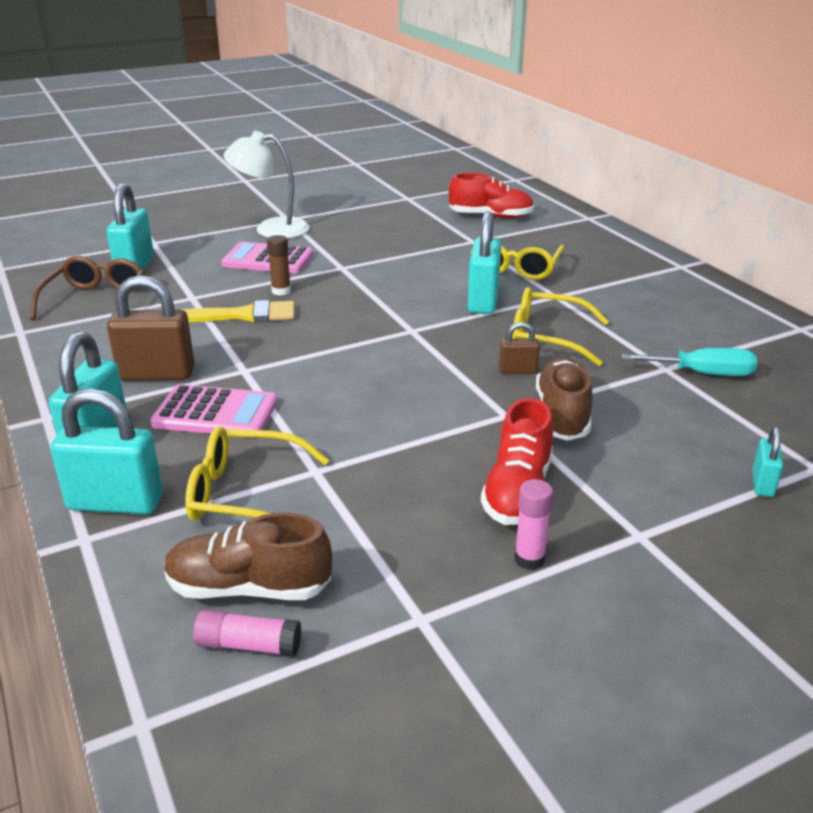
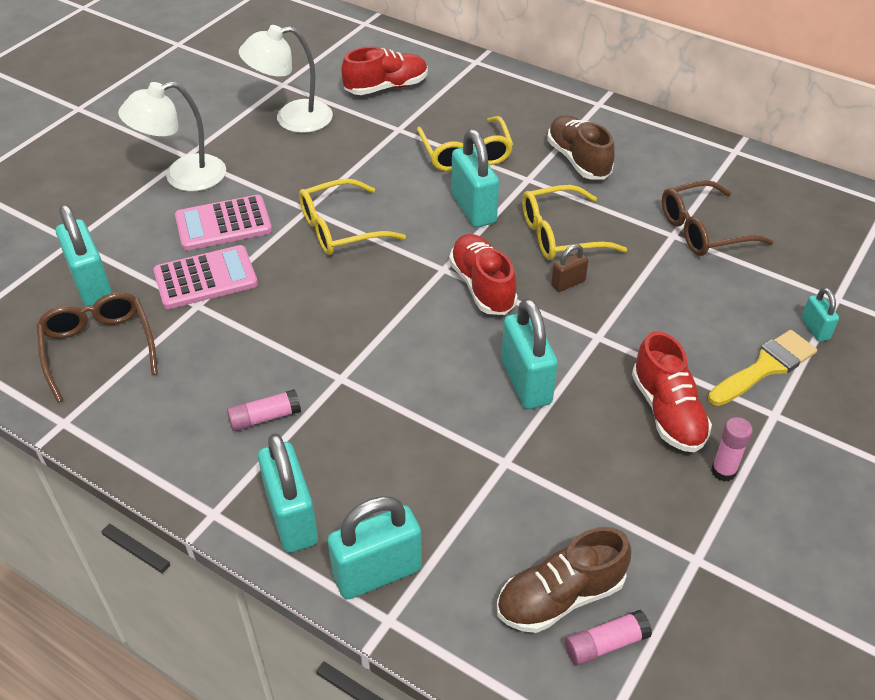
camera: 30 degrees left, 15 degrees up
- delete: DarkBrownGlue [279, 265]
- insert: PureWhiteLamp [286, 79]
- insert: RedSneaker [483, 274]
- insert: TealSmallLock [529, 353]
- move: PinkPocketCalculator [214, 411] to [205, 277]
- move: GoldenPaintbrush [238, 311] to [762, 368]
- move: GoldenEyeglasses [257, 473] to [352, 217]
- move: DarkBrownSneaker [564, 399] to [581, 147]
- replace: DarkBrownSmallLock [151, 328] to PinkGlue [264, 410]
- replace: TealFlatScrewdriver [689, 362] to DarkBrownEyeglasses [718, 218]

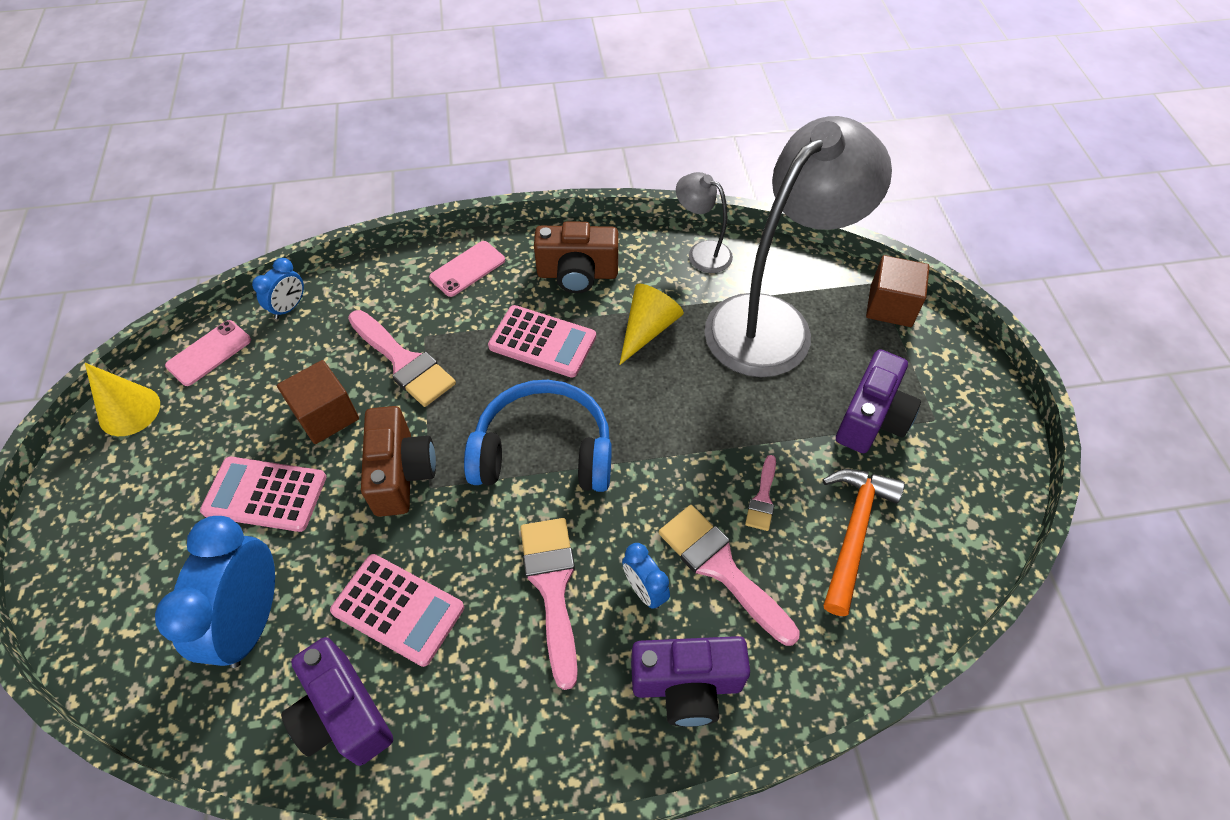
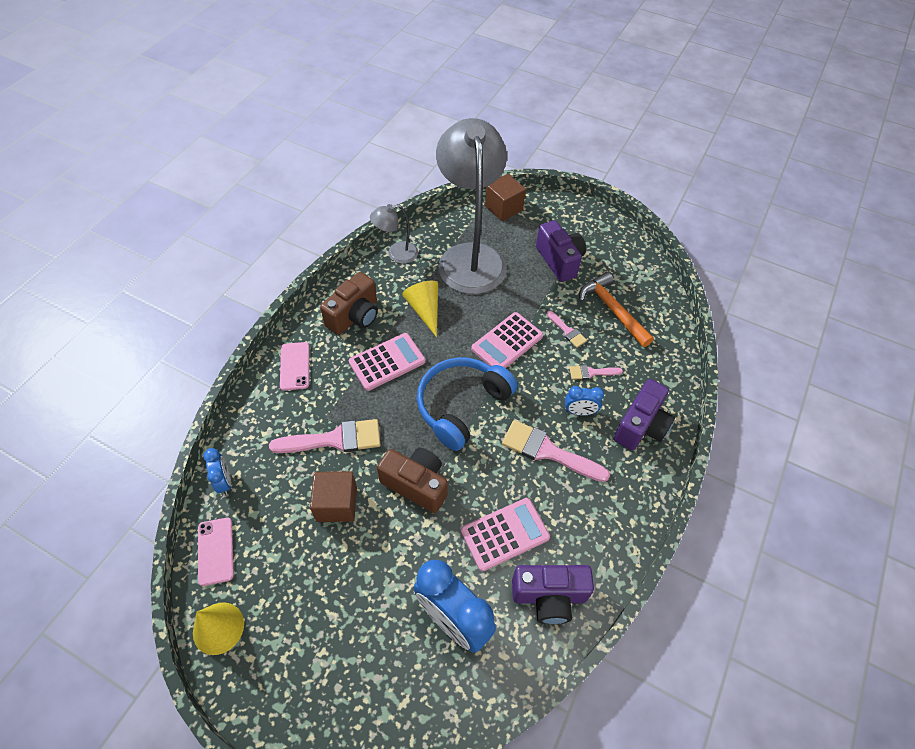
camera: 55 degrees left, 0 degrees up
- move: PinkPocketCalculator [263, 494] to [507, 340]
- resize: PinkPaintbrush [729, 575] = [596, 372] x0.52

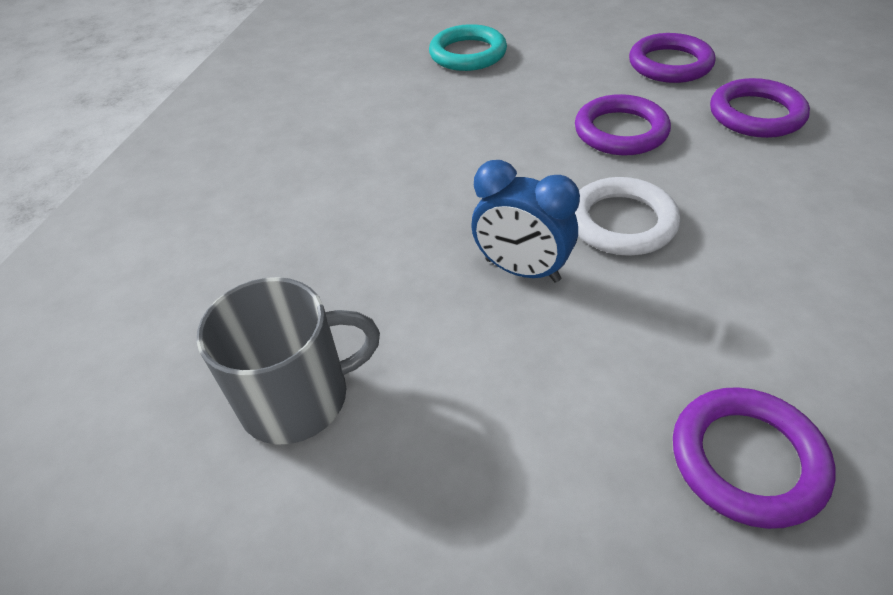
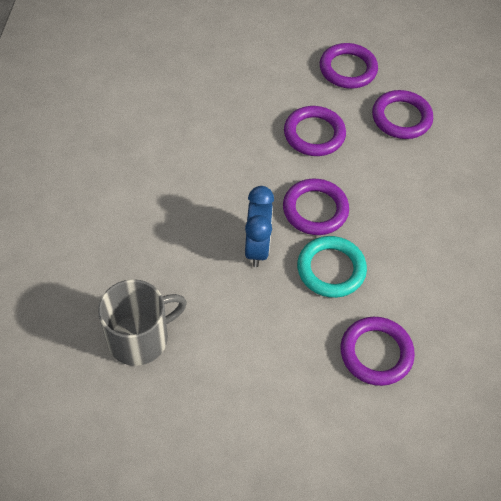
camera: 15 degrees left, 10 degrees up
- move: TealHoop [468, 47] to [332, 267]
- recolor: PureWhiteHoop [627, 216] to VioletHoop [316, 207]
- rotate: BlueClock [525, 221] = [259, 226] 105 degrees counterclockwise

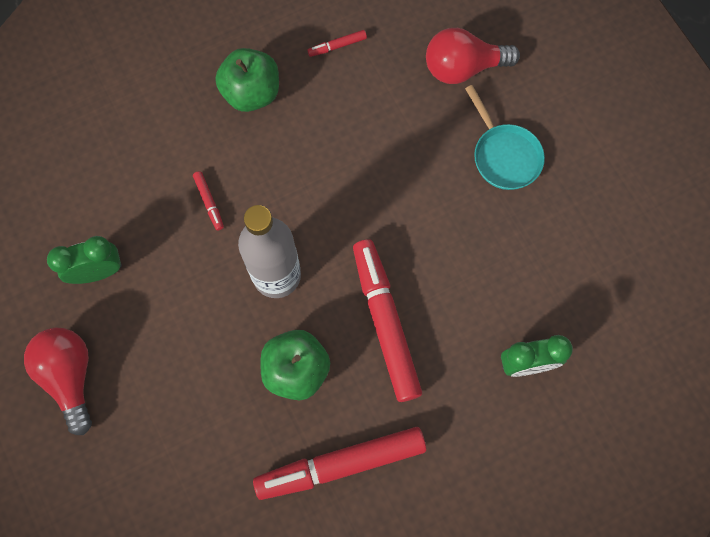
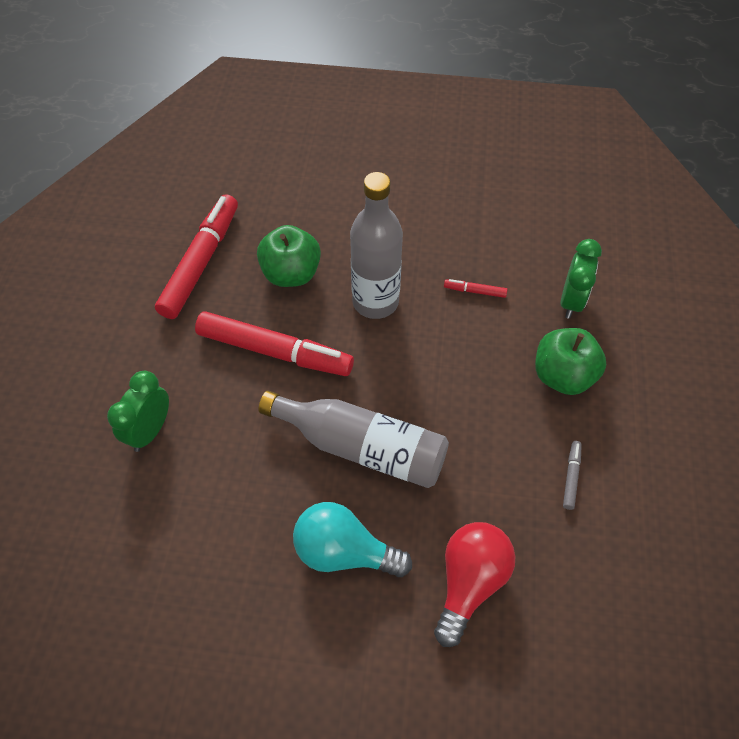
camera: 125 degrees right, 15 degrees down
- delete: RedLightbulb [58, 381]
- insert: GreyFlask [353, 439]
- move: GreenClock [84, 260] to [581, 279]
- replace: TealSkillet [505, 137] to TealLightbulb [352, 539]
- recolor: RedFeltPen [337, 43] to GreyFeltPen [572, 475]

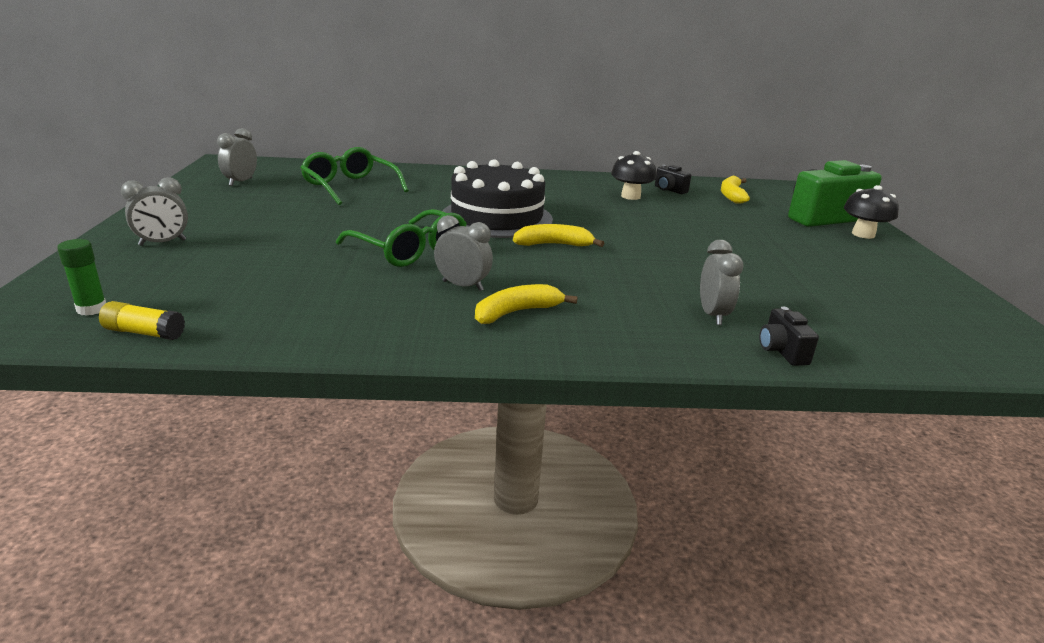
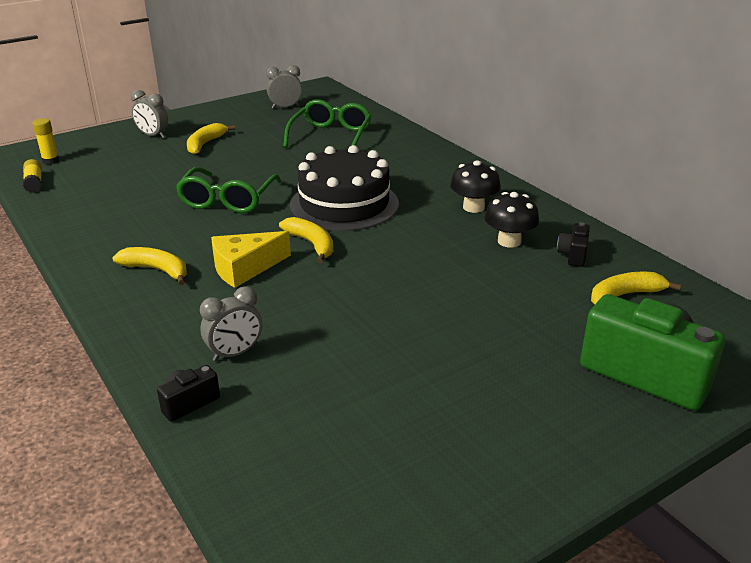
camera: 60 degrees right, 5 degrees up
- delete: GreyClock [463, 253]
- insert: GoldenBananaFruit [211, 139]
- insert: GoldenCheeseWedge [251, 259]
- move: BlackToadstool [871, 212] to [475, 186]
- recolor: GreenGlue [81, 277] to GoldenGlue [45, 141]

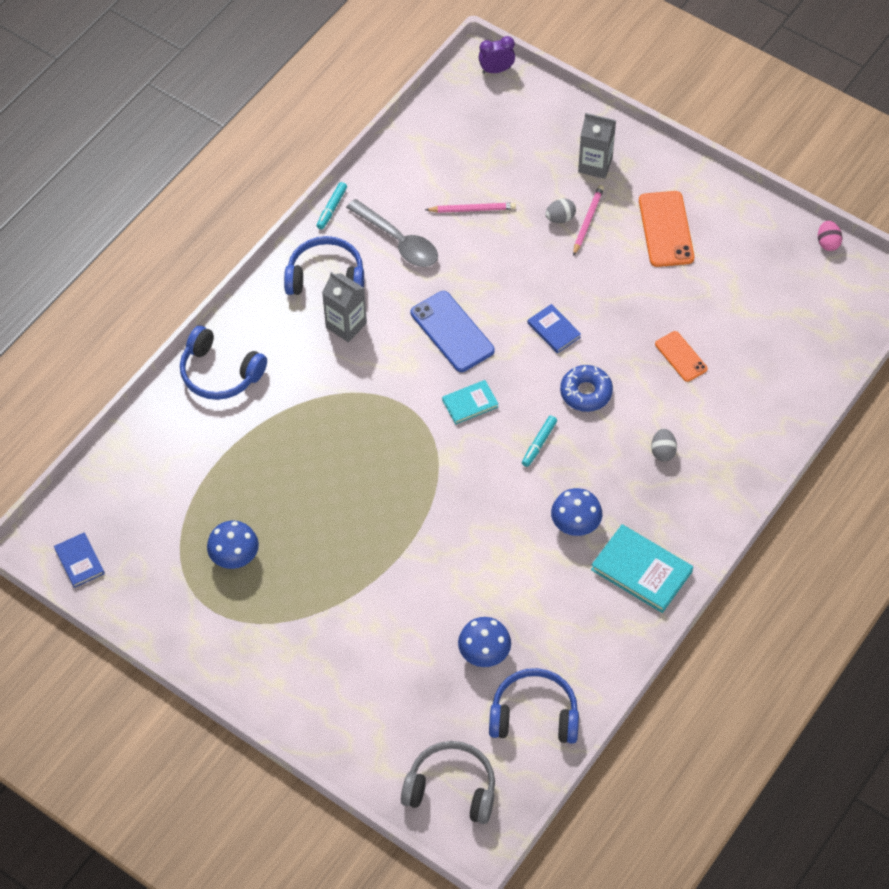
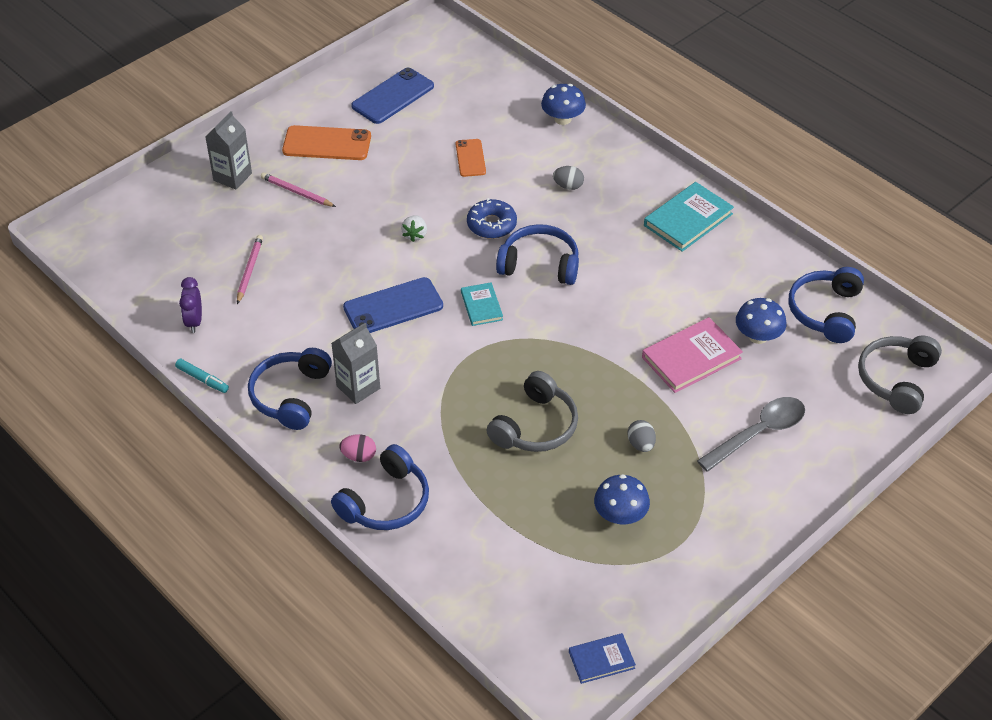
camera: 80 degrees left, 10 degrees down
- insert: BlueMobilePhone [392, 96]
- insert: GreyOverEarHeadphones [532, 411]
- insert: PinkHardback [692, 355]
- move: GreySpoon [392, 233] to [751, 434]
- move: VioletClock [496, 55] to [190, 305]
- move: GreyToyEgg [560, 210] to [641, 436]
- move: BlueToadstool [576, 512] to [563, 104]
- move: PinkToyEgg [830, 236] to [357, 448]
- replace: TealFeltPen [539, 441] to BlueOverEarHeadphones [537, 254]
- replace: BlueHardback [554, 329] to PureWhiteToyStrawberry [414, 228]
- rotate: OrangeMobilePhone [681, 356] = [471, 158] 75 degrees counterclockwise

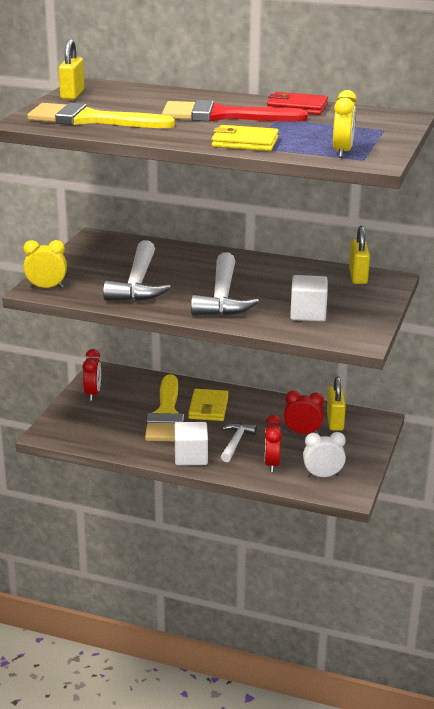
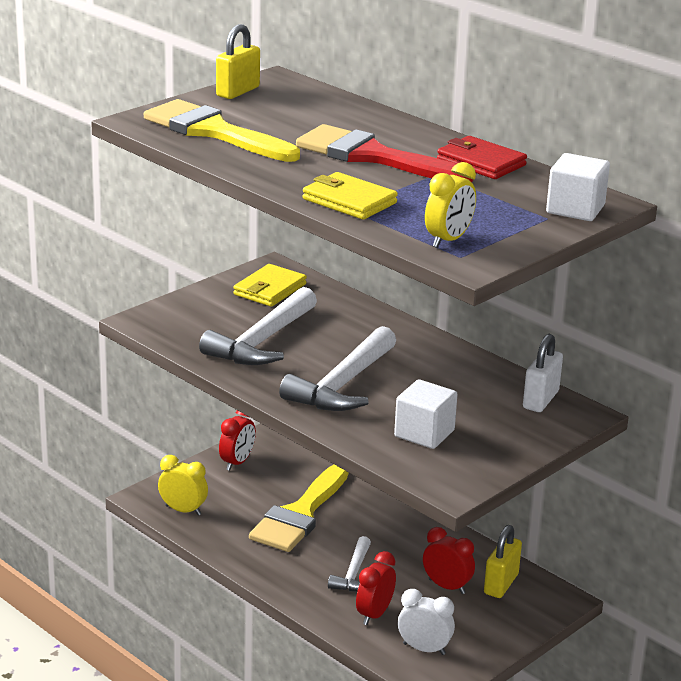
camera: 25 degrees right, 0 degrees up
- move: GoldenClock [45, 264] to [183, 485]
- move: PureWhiteCube [191, 444] to [578, 187]
- move: GoldenBillfold [208, 405] to [270, 285]
- recolor: GoldenSmallLock [359, 255] to PureWhiteSmallLock [543, 373]
- rotate: PureWhiteHammer [239, 442] = [349, 563] 150 degrees clockwise

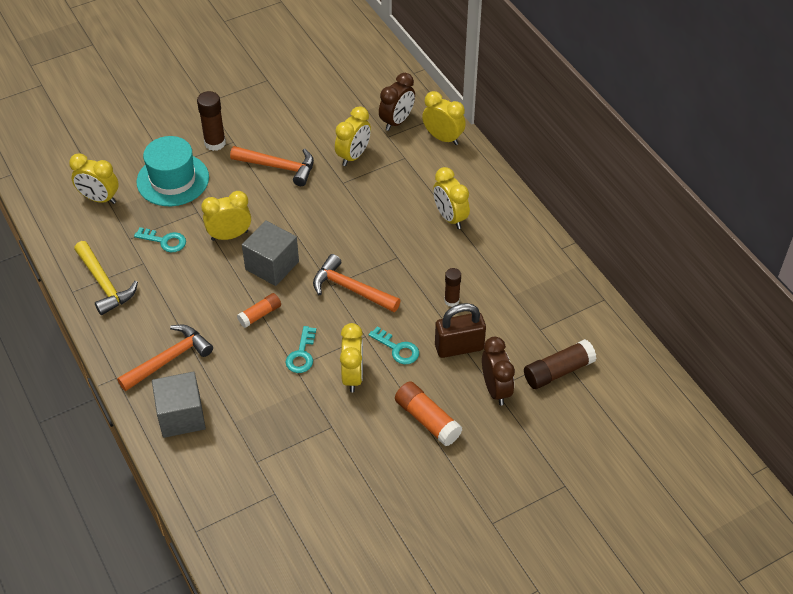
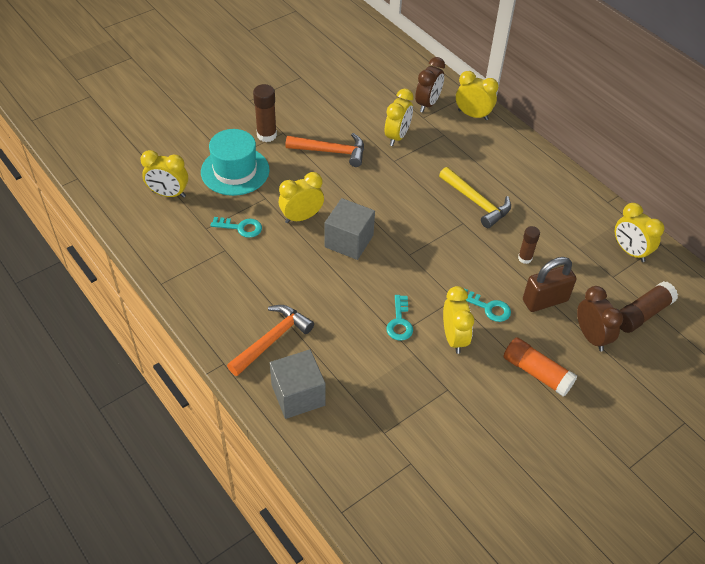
camera: 10 degrees left, 0 degrees up
- delete: OrangeGlue [259, 310]
- delete: OrangeHammer [357, 283]
- move: GoldenHammer [106, 278] to [475, 197]
- move: GoldenClock [451, 198] to [639, 232]

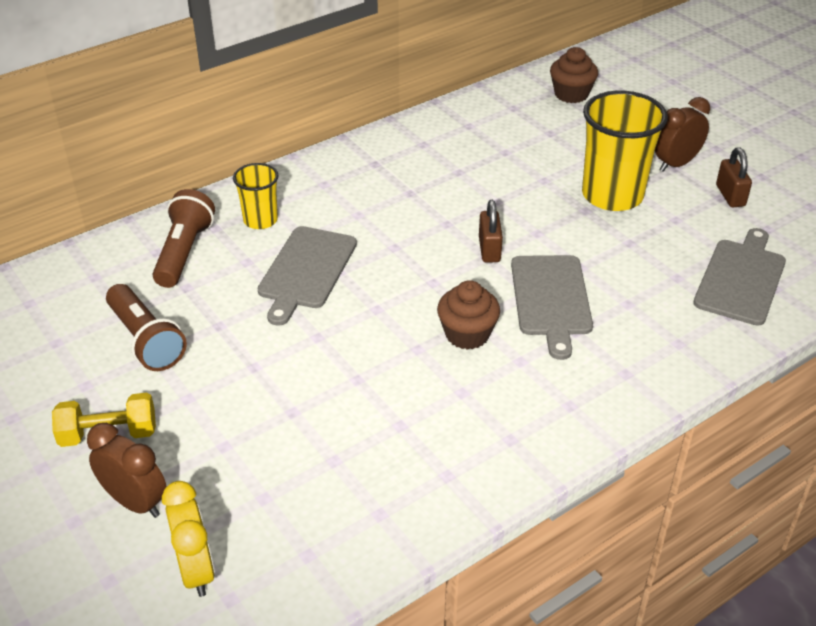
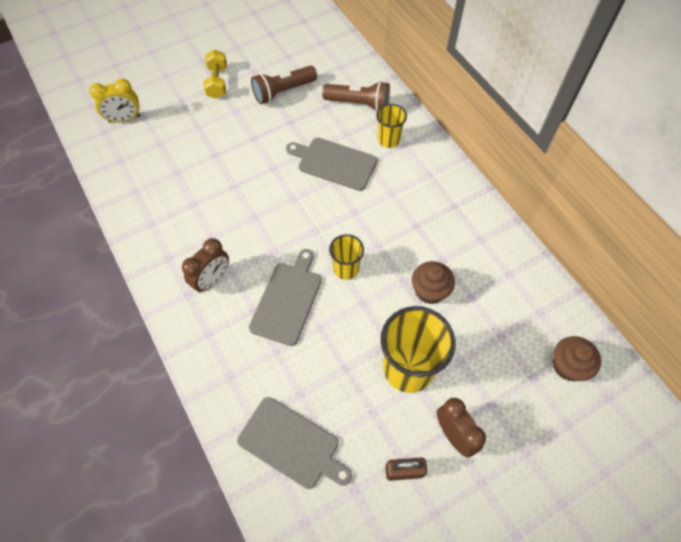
camera: 95 degrees right, 20 degrees up
- move: DarkBrownClock [127, 470] to [205, 265]
- move: DarkBrownFairyCake [468, 315] to [433, 282]
- replace: DarkBrownSmallLock [491, 231] to GoldenCup [346, 257]
- rotate: GreyBreadBoard [552, 307] = [285, 297] 105 degrees clockwise

